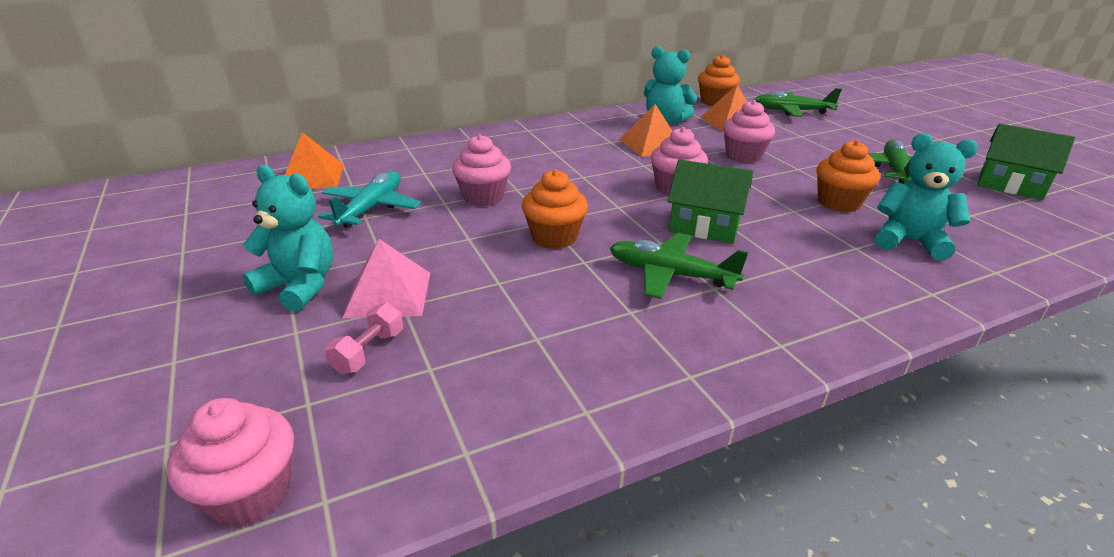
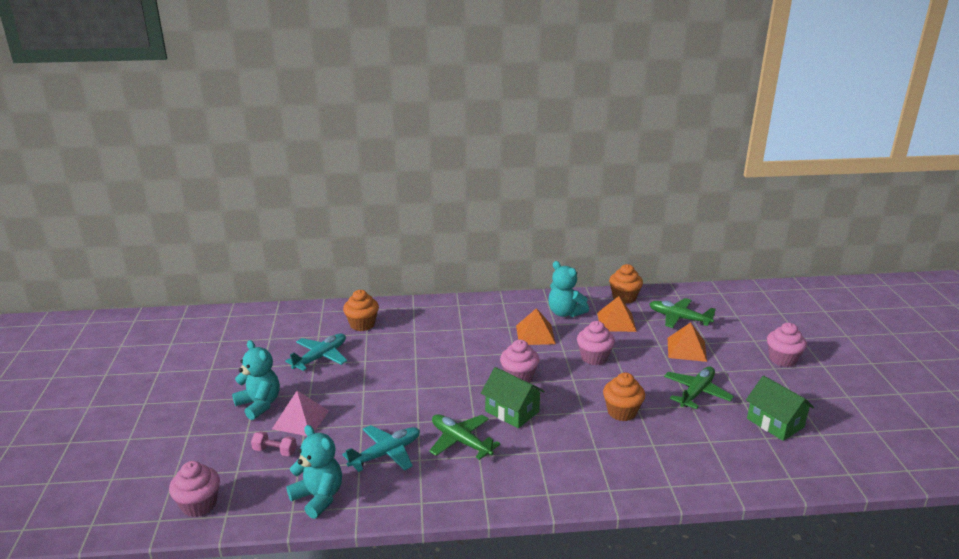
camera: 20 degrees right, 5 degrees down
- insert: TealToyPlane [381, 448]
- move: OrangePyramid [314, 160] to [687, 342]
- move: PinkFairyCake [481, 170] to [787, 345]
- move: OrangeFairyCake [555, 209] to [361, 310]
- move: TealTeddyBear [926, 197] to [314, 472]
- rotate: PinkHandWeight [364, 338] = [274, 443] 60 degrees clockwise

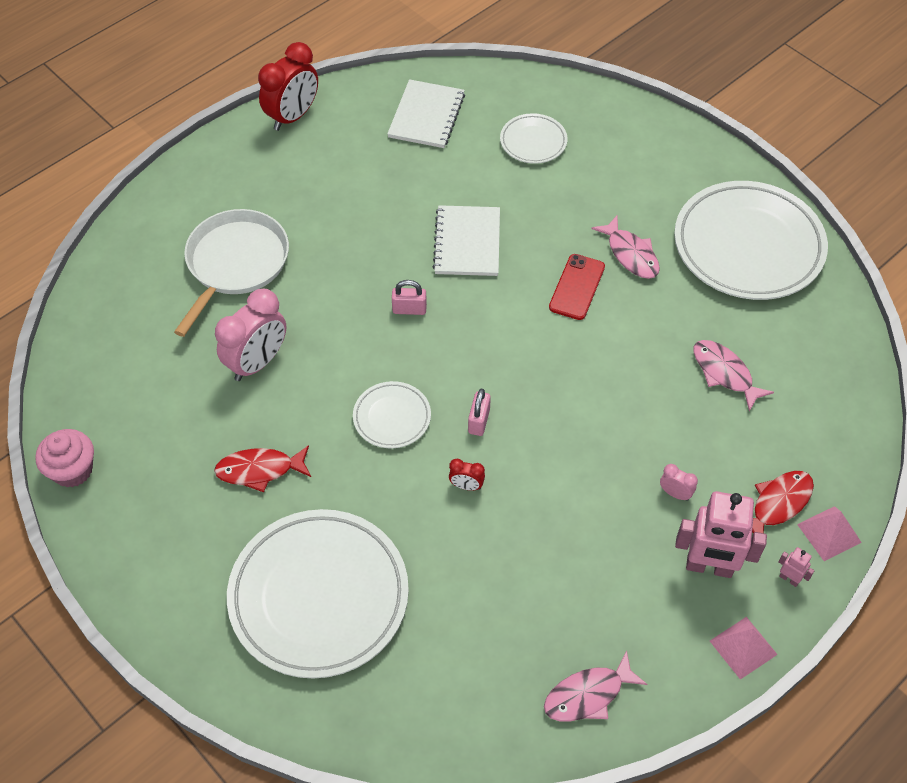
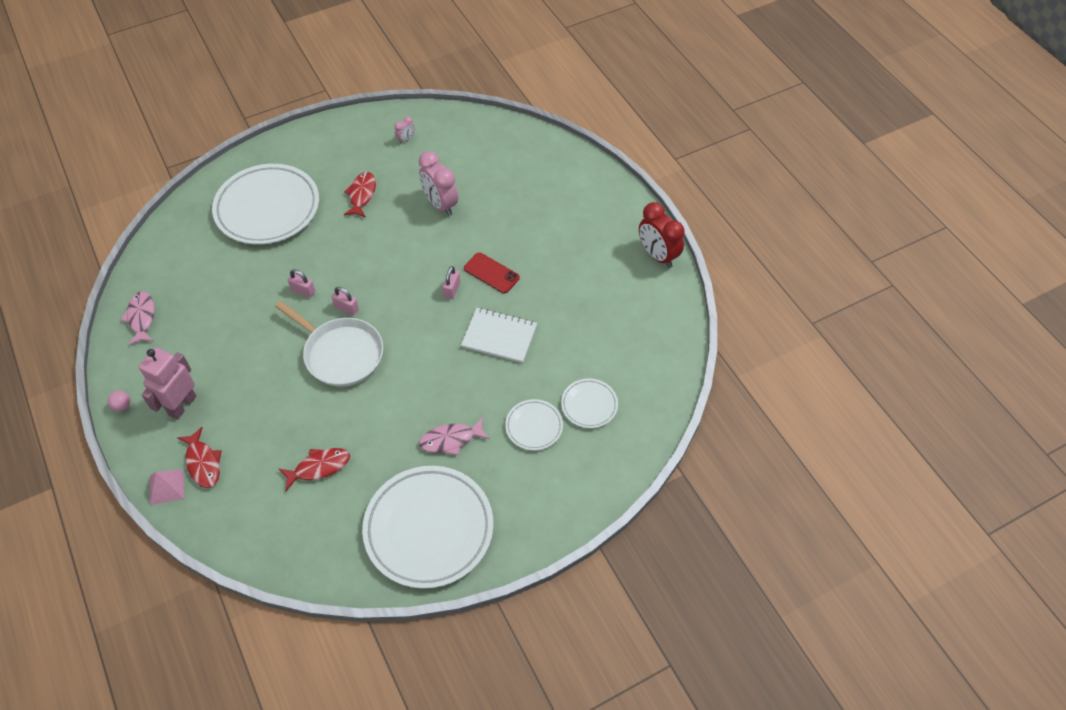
camera: 105 degrees right, 0 degrees up
- delete: PinkFairyCake [64, 458]
- delete: PureWhiteExerciseBook [426, 113]
- delete: PinkRobotFigure [796, 567]
- move: PureWhiteSkillet [231, 273] to [329, 344]
- move: PureWhitePlate [392, 414] to [534, 424]
- move: RedMobilePhone [577, 287] to [492, 272]
- move: PinkClock [679, 482] to [404, 129]
- replace: RedClock [467, 475] to PinkSmallLock [301, 283]
- replace: PinkPyramid [744, 648] to PinkSphere [119, 400]
- recolor: PinkToyFish [733, 375] to RedToyFish [314, 469]

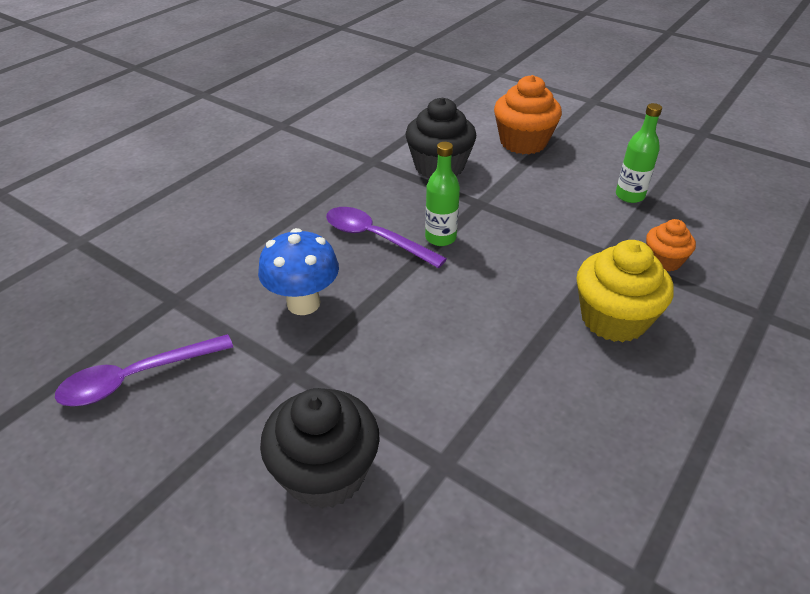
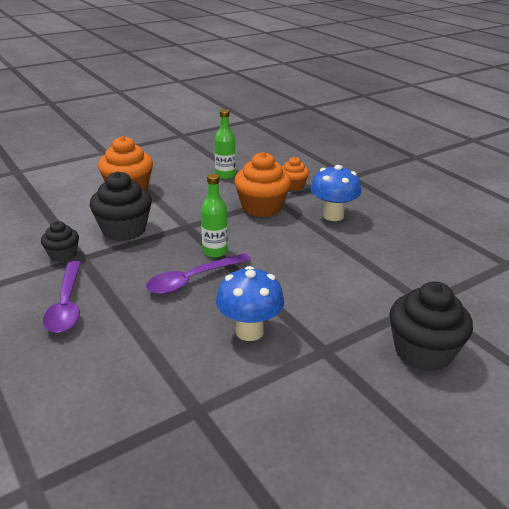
camera: 70 degrees left, 10 degrees down
- insert: BlackFairyCake [60, 241]
- insert: OrangeFairyCake [262, 184]
- move: VioletSpoon [144, 370] to [62, 297]
- replace: GoldenFairyCake [625, 291] to BlueToadstool [336, 193]

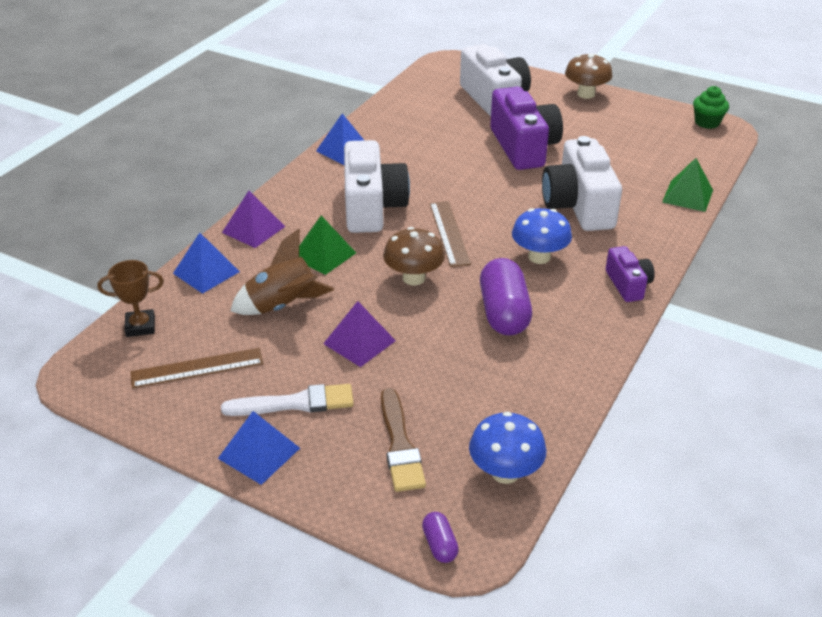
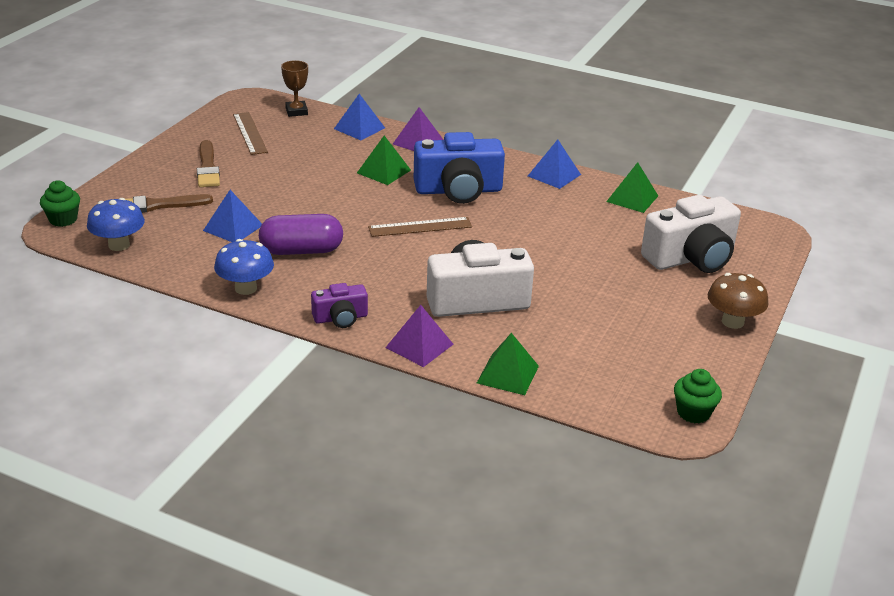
camera: 85 degrees right, 5 degrees down
- delete: DarkBrownRocket [282, 272]
- delete: DarkBrownToadstool [414, 256]
- delete: VioletPhotoCamera [526, 128]
- insert: GreenPyramid [632, 187]
- move: BluePyramid [259, 448] to [232, 216]
- move: VioletPyramid [359, 334] to [419, 336]
- move: BlueToadstool [542, 236] to [244, 267]
- replace: VioletPill [440, 537] to GreenFairyCake [60, 203]
- recolor: PureWhitePaintbrush [287, 400] to DarkBrownPaintbrush [208, 163]
- recolor: PureWhitePhotoCamera [377, 186] to BluePhotoCamera [459, 168]

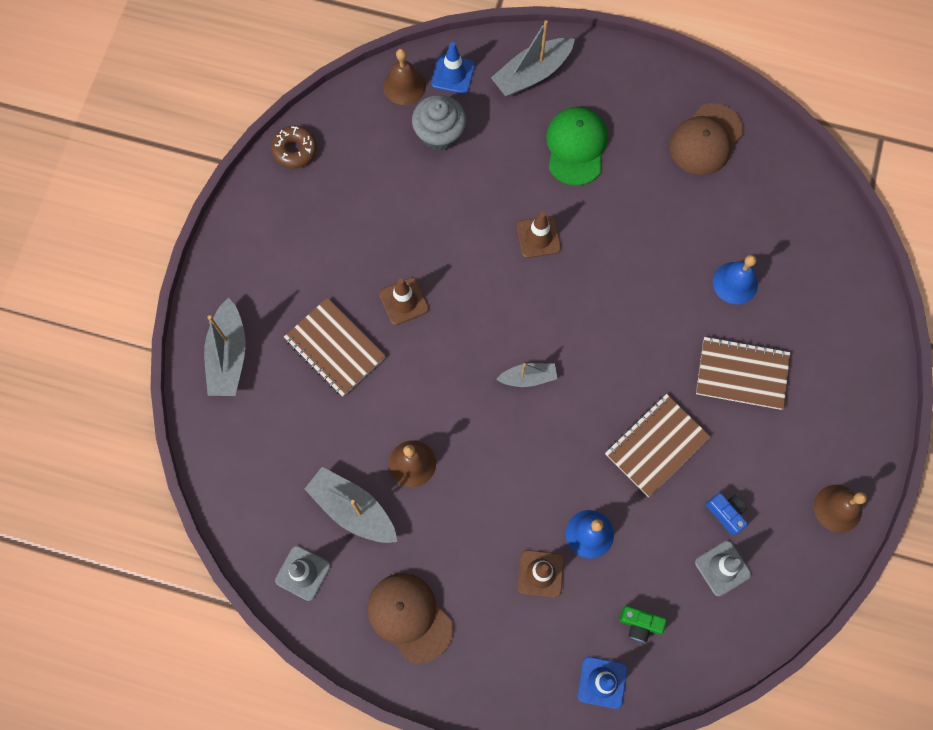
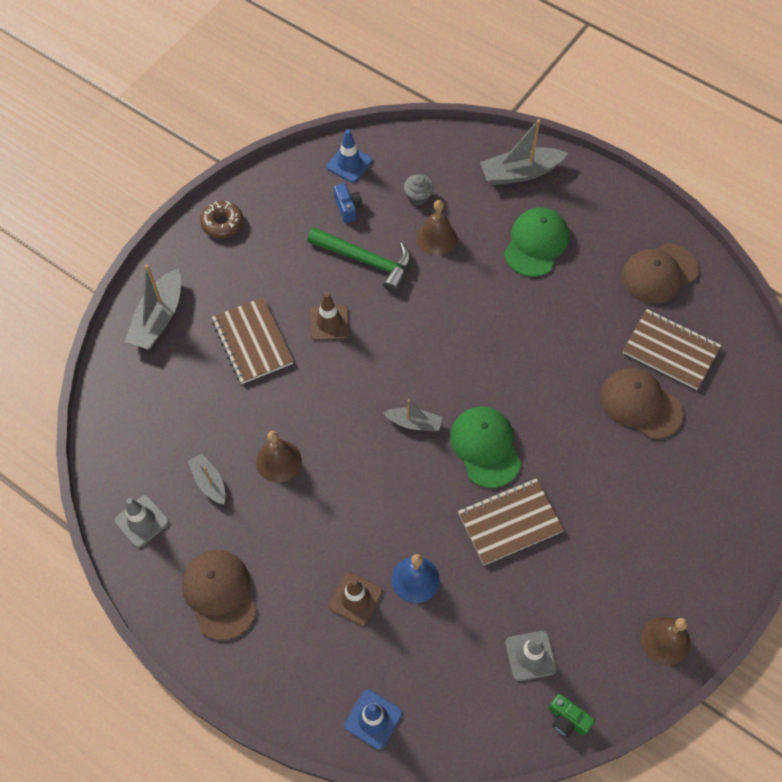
camera: 20 degrees right, 10 degrees down
- delete: DarkBrownSafetyCone [539, 235]
- insert: GreenHammer [359, 260]
- insert: GreenPeakedCap [485, 447]
- move: DarkBrownDoughnut [294, 147] to [221, 219]
- move: DarkBrownHandBell [404, 76] to [436, 228]
- move: BlueSafetyCone [453, 68] to [349, 156]
- move: GreenPhotoCamera [643, 624] to [571, 715]
- move: DarkBrownExerciseBook [743, 373] to [672, 349]
- move: BluePhotoCamera [727, 514] to [348, 203]
- replace: BlueHandBell [735, 279] to DarkBrownPeakedCap [641, 403]
- resize: GreySailboat [350, 505] = [207, 478] x0.59
- resize: GreyFairyCake [439, 123] = [419, 190] x0.60

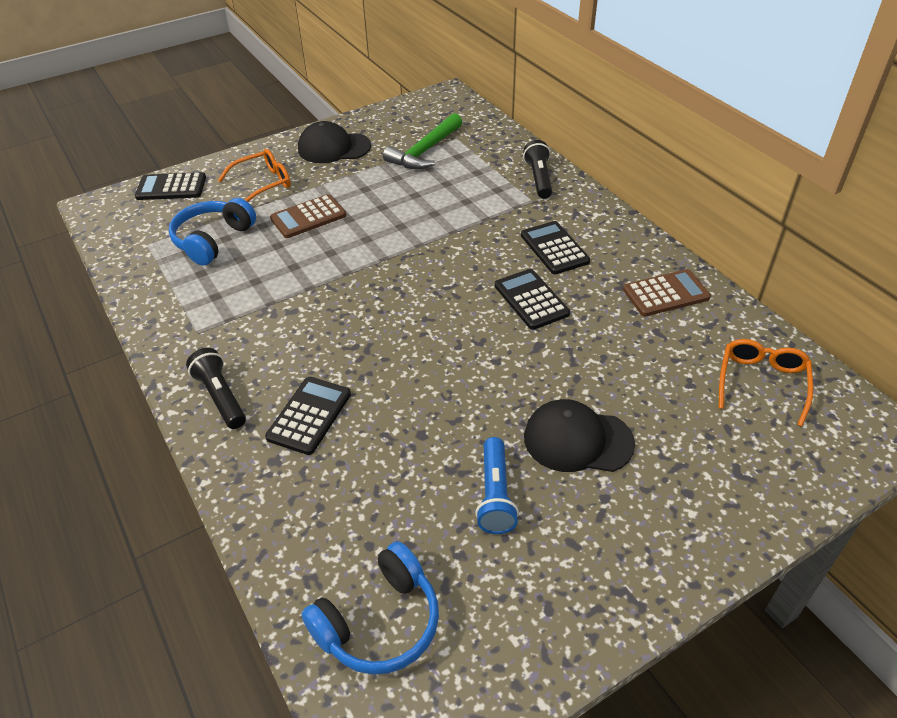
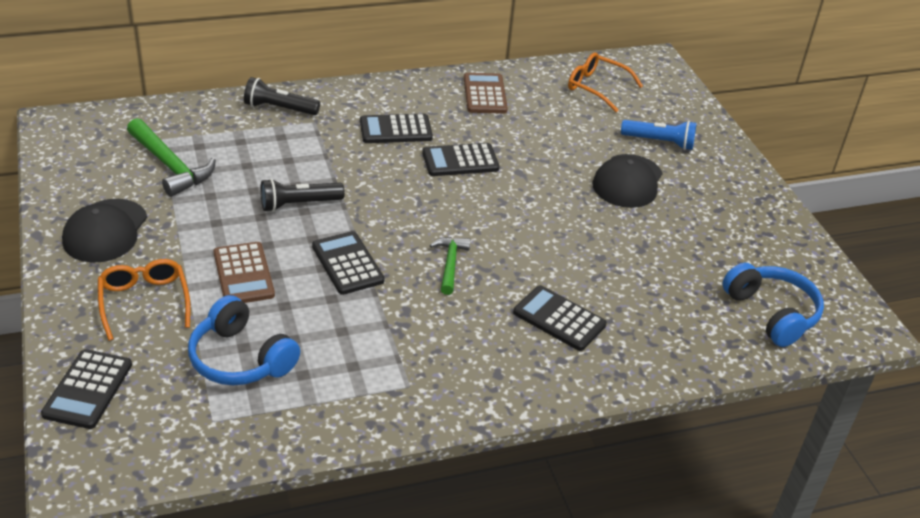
camera: 80 degrees left, 5 degrees down
- insert: BlackPocketCalculator [348, 263]
- insert: GreenHammer [450, 266]
- move: BlackFlashlight [216, 388] to [302, 195]
- move: BlueFlashlight [497, 485] to [659, 135]

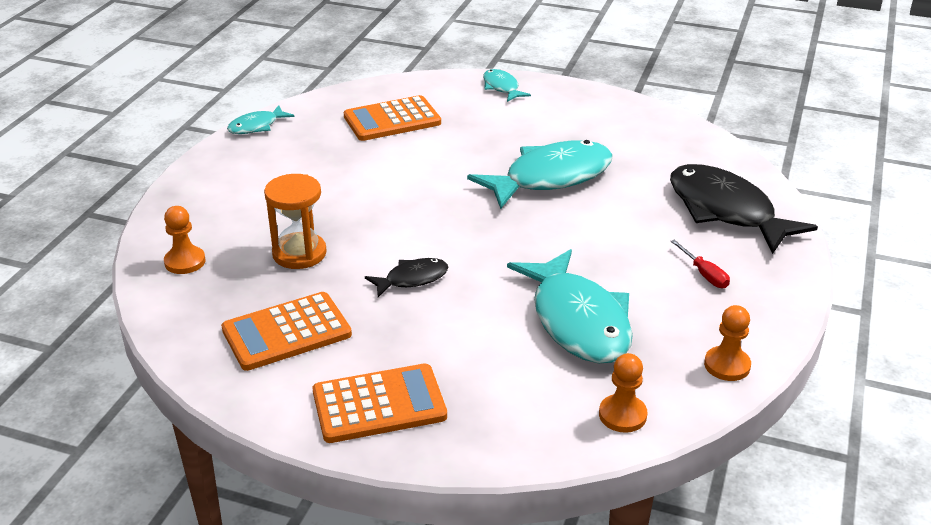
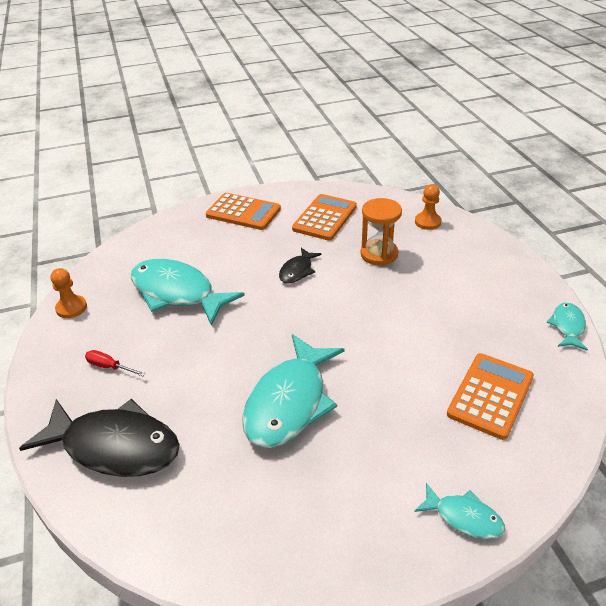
camera: 145 degrees right, 5 degrees up
- delete: OrangePawn [623, 393]
- rotate: OrangePocketCalculator [380, 403] = [243, 211] 105 degrees counterclockwise

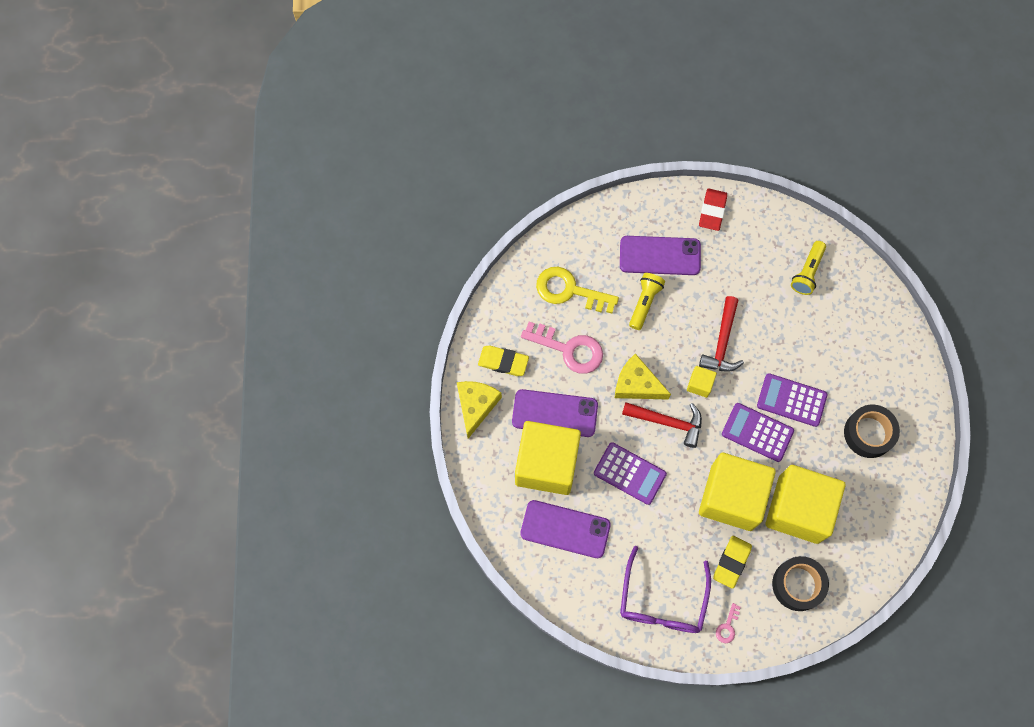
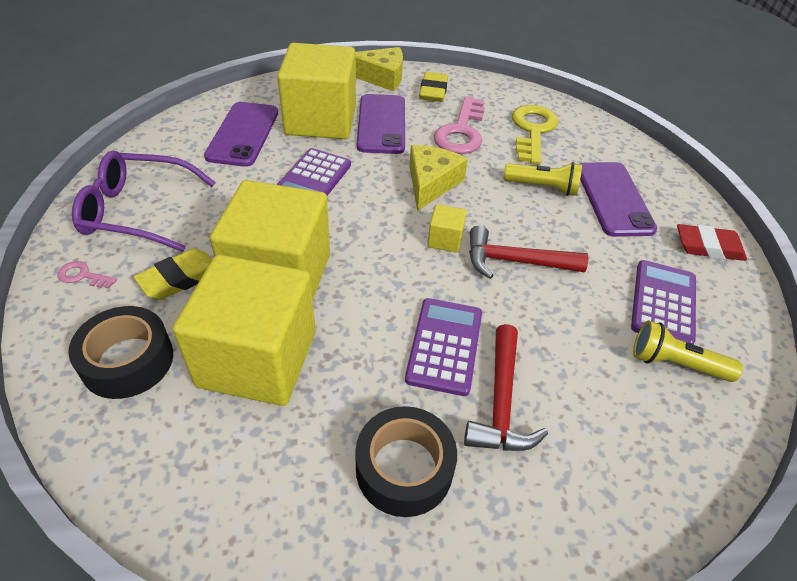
camera: 80 degrees right, 25 degrees down
- move: RedHammer [662, 425] to [506, 387]
- move: VioletPocketCalculator [758, 432] to [663, 302]
- rotate: GoldenPencilEraser [732, 562] = [172, 274] 60 degrees counterclockwise

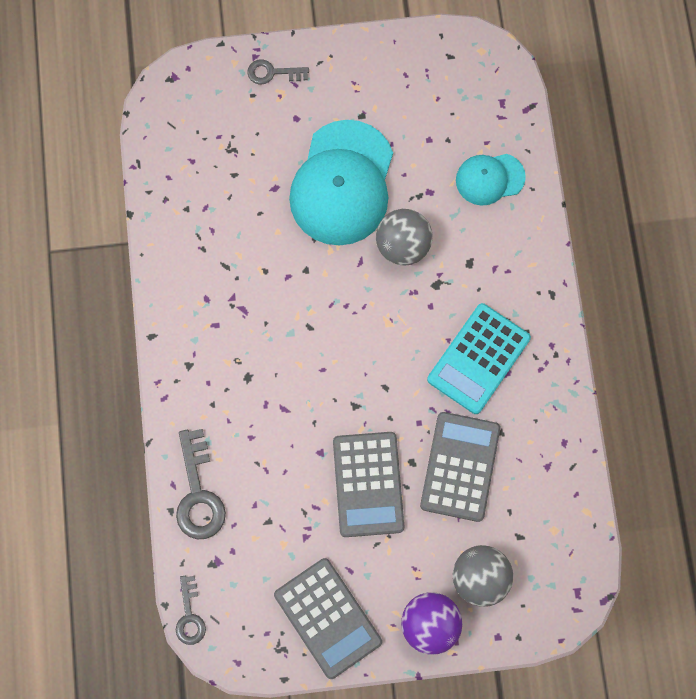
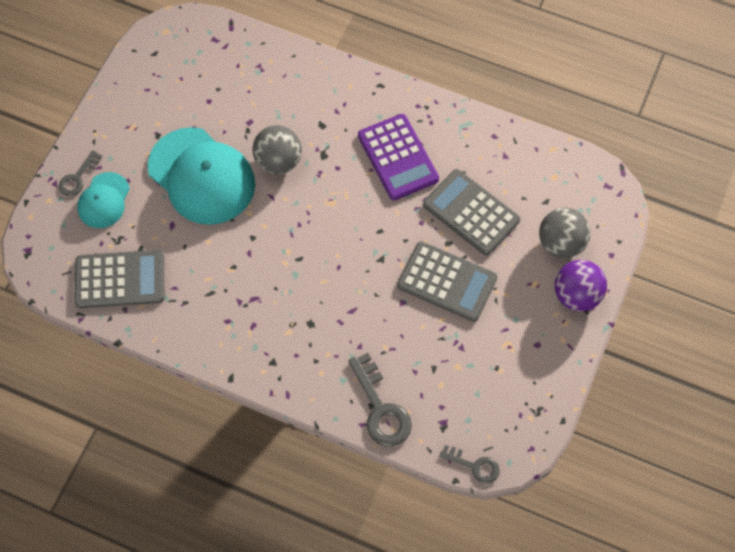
camera: 60 degrees left, 10 degrees down
- move: GreyPocketCalculator [328, 618] to [119, 279]
- move: TealPeakedCap [491, 180] to [103, 200]
- recolor: TealPocketCalculator [479, 358] to VioletPocketCalculator [398, 157]
- rotate: GreyLatchkey [201, 484] = [380, 399] 45 degrees clockwise

